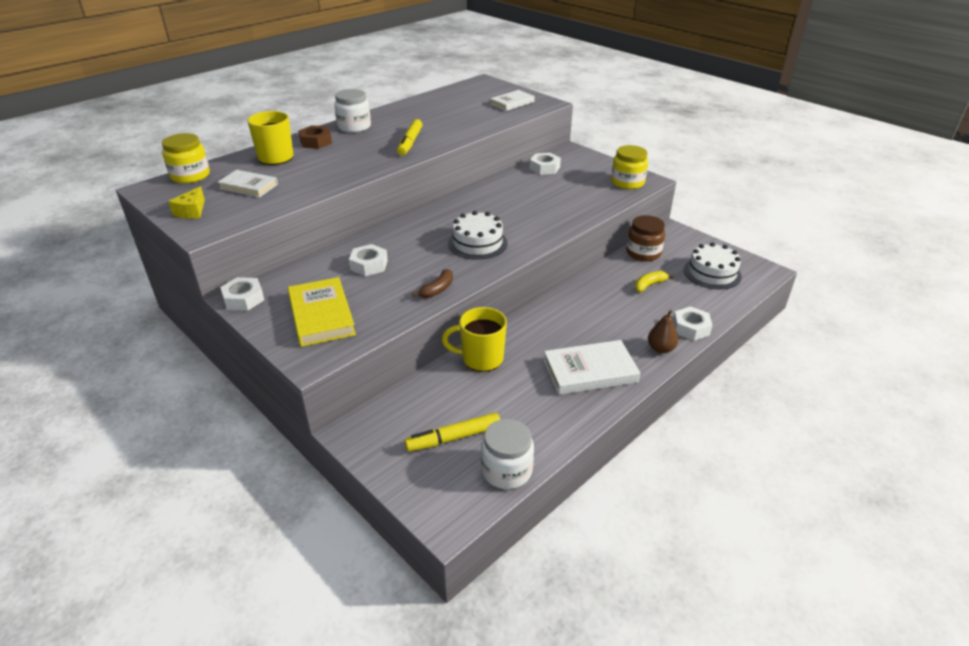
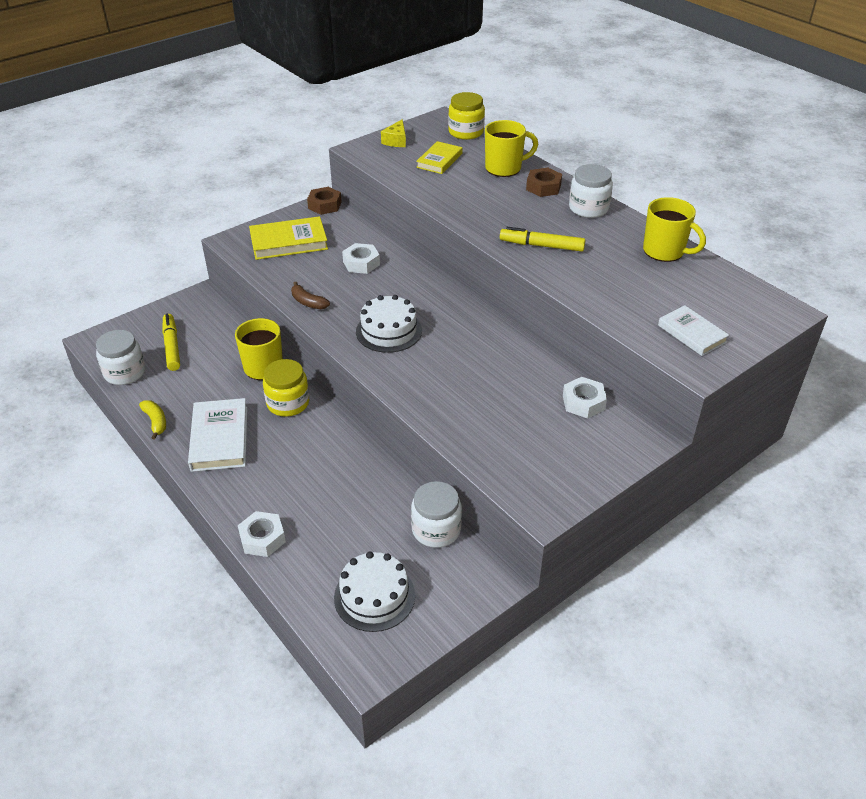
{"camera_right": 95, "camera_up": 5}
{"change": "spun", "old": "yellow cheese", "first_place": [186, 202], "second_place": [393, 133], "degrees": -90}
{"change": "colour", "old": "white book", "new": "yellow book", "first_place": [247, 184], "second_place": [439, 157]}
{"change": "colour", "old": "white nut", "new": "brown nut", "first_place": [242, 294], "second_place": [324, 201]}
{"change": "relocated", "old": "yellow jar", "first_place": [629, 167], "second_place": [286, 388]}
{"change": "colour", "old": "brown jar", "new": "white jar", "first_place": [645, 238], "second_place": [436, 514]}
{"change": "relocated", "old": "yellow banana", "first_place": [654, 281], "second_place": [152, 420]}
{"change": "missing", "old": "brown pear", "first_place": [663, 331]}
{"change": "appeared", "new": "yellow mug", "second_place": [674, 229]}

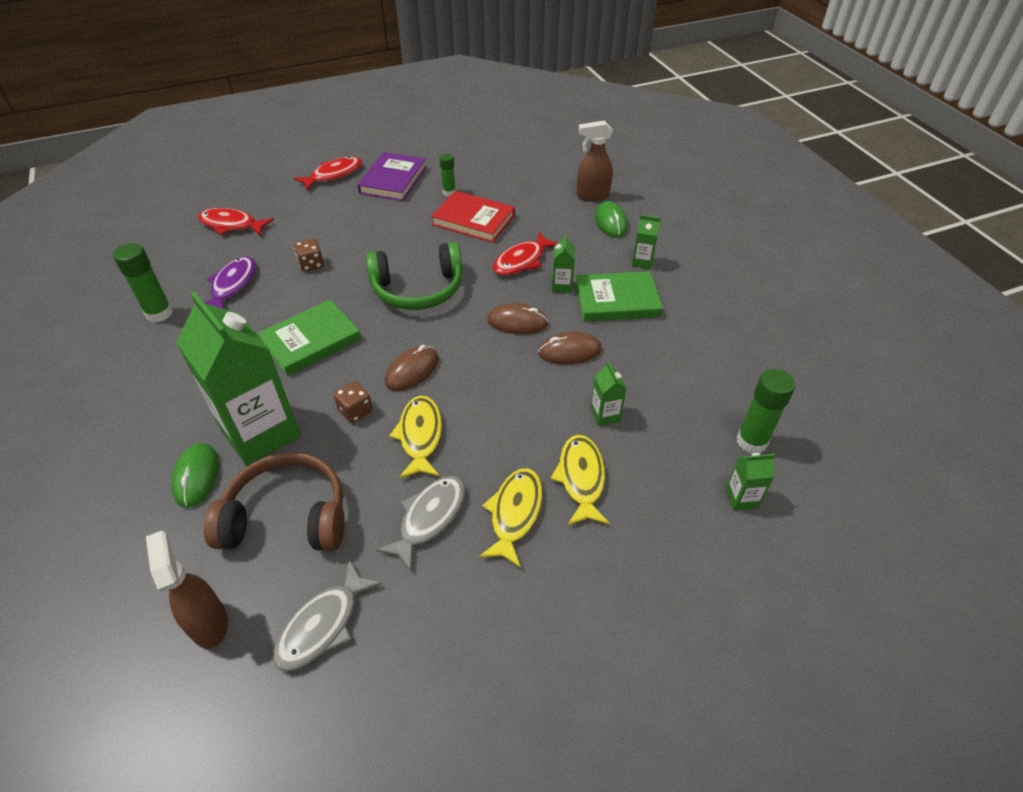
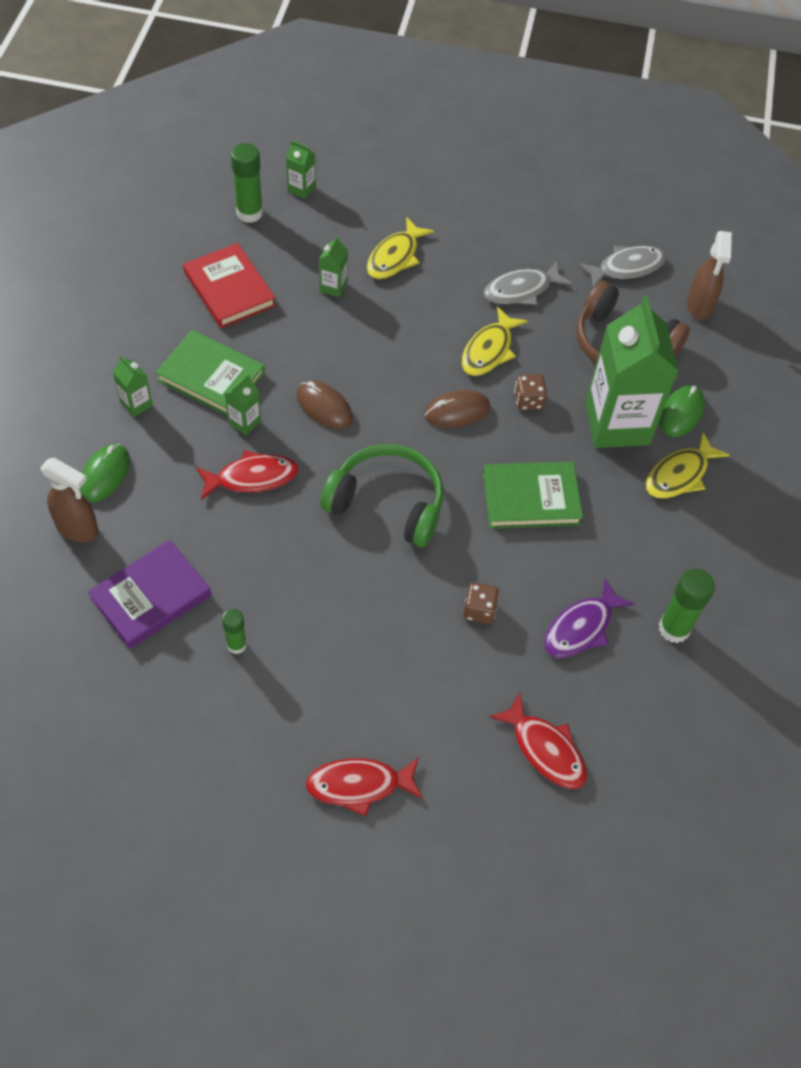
{"camera_right": -150, "camera_up": 10}
{"change": "relocated", "old": "purple book", "first_place": [391, 176], "second_place": [149, 594]}
{"change": "relocated", "old": "red book", "first_place": [473, 217], "second_place": [229, 285]}
{"change": "relocated", "old": "yellow fish", "first_place": [510, 518], "second_place": [688, 465]}
{"change": "missing", "old": "brown mouse", "first_place": [570, 348]}

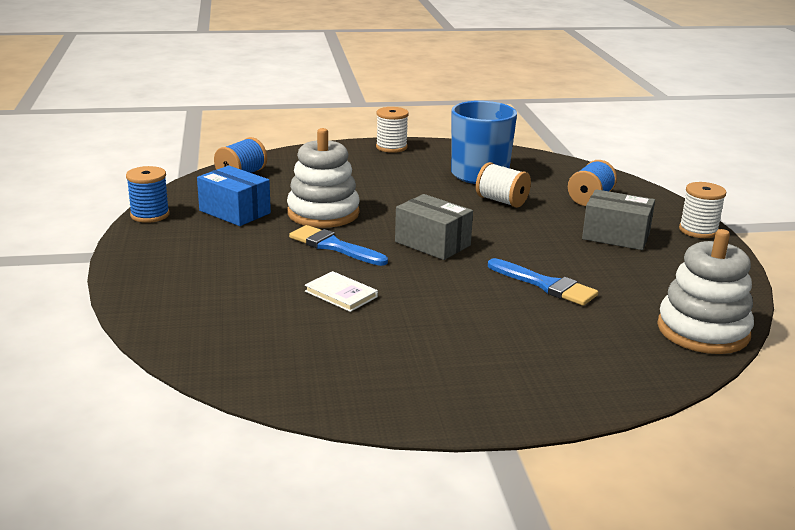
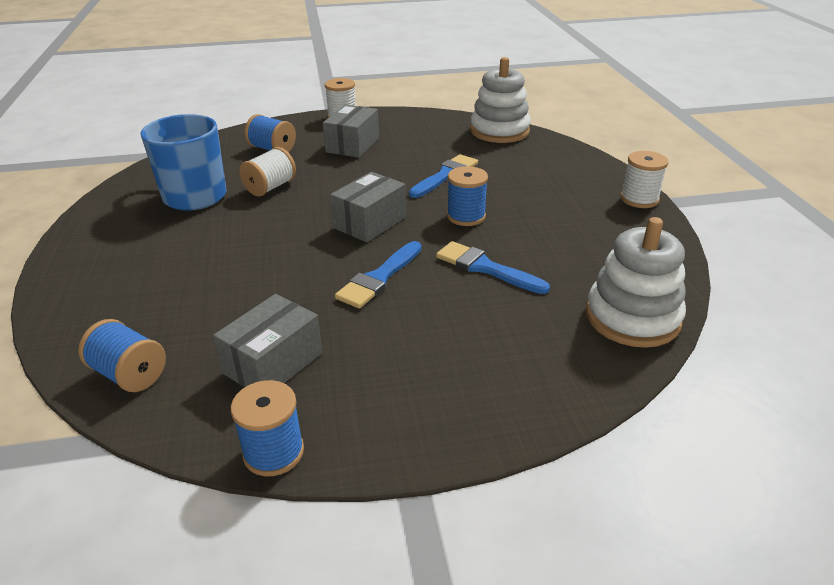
{"camera_right": -90, "camera_up": 10}
{"change": "colour", "old": "blue box", "new": "grey box", "first_place": [234, 196], "second_place": [267, 341]}
{"change": "relocated", "old": "white stacking toy", "first_place": [323, 178], "second_place": [636, 282]}
{"change": "exchanged", "old": "white book", "new": "blue brush", "first_place": [341, 291], "second_place": [493, 267]}
{"change": "relocated", "old": "white spool", "first_place": [392, 130], "second_place": [645, 179]}
{"change": "appeared", "new": "blue spool", "second_place": [467, 196]}

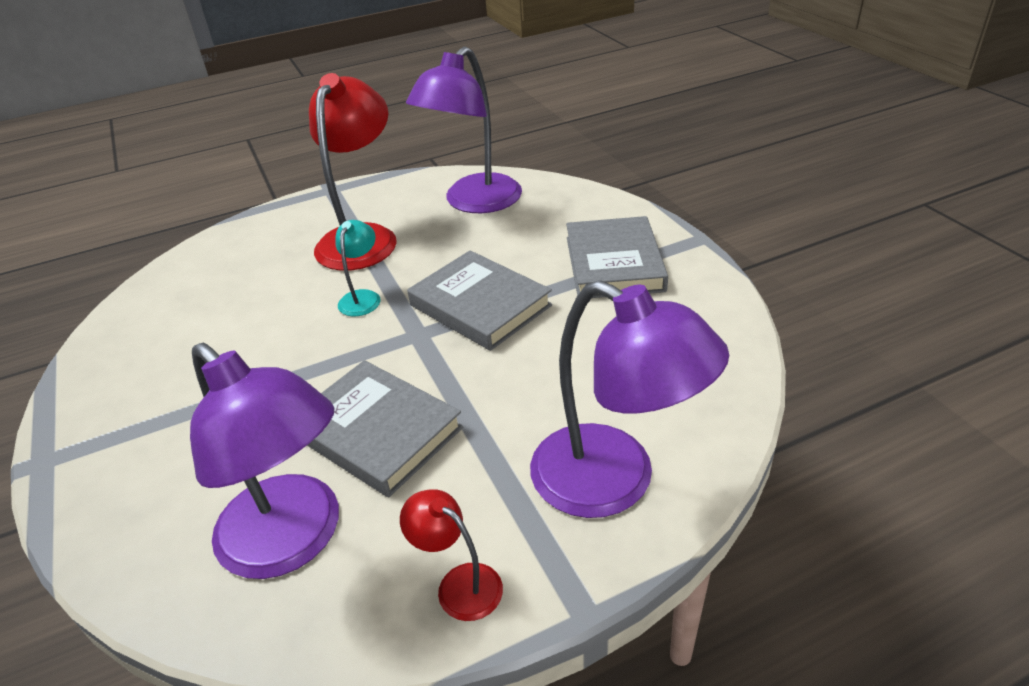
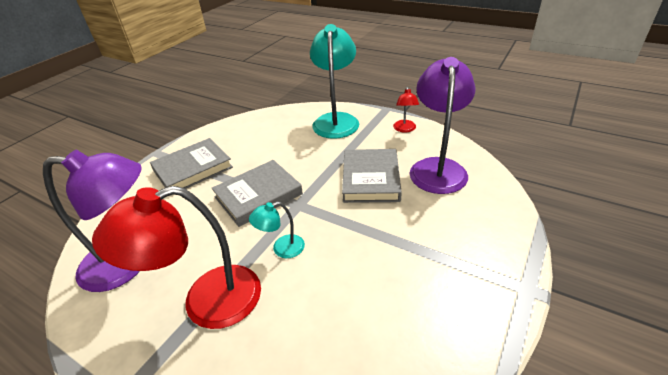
{"camera_right": -125, "camera_up": 0}
{"change": "spun", "old": "grey book", "first_place": [479, 300], "second_place": [257, 193], "degrees": 45}
{"change": "colour", "old": "purple lamp", "new": "turquoise lamp", "first_place": [629, 399], "second_place": [334, 81]}

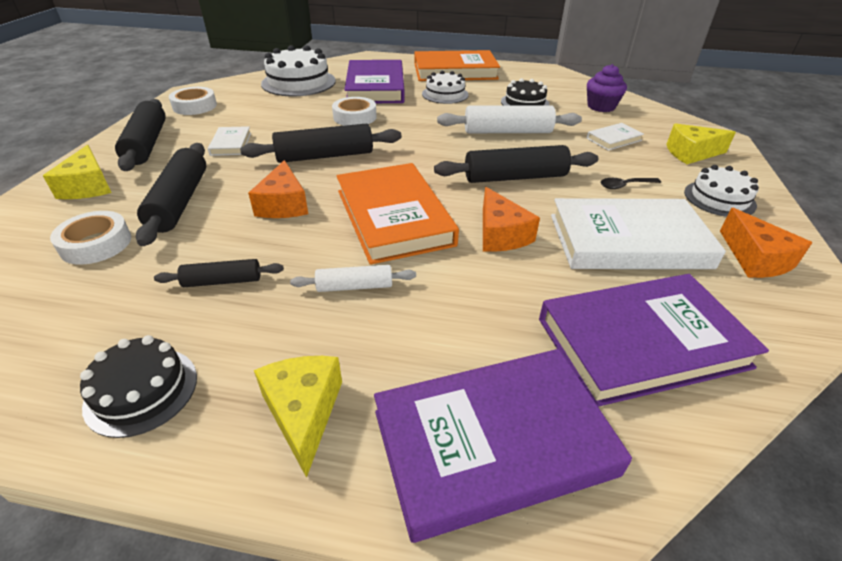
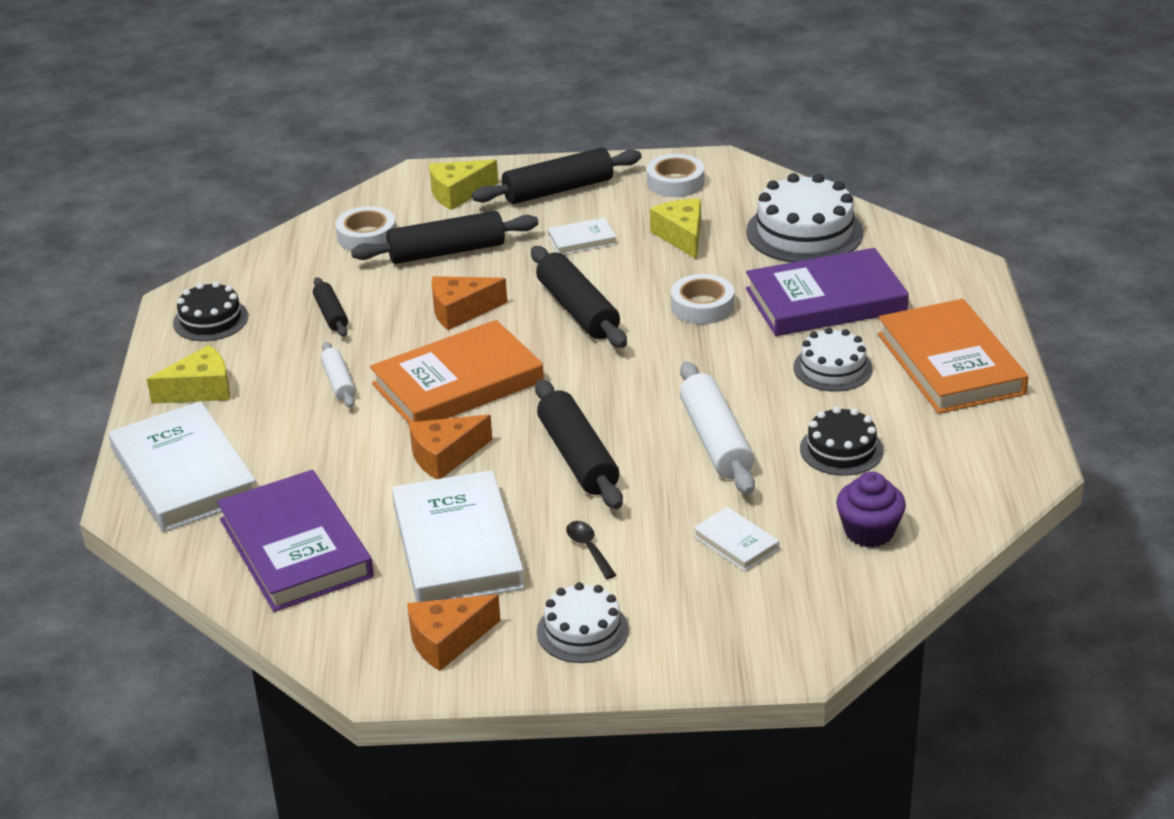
{"camera_right": 80, "camera_up": -5}
{"change": "colour", "old": "purple book", "new": "white book", "first_place": [503, 446], "second_place": [182, 466]}
{"change": "relocated", "old": "yellow cheese", "first_place": [701, 143], "second_place": [675, 229]}

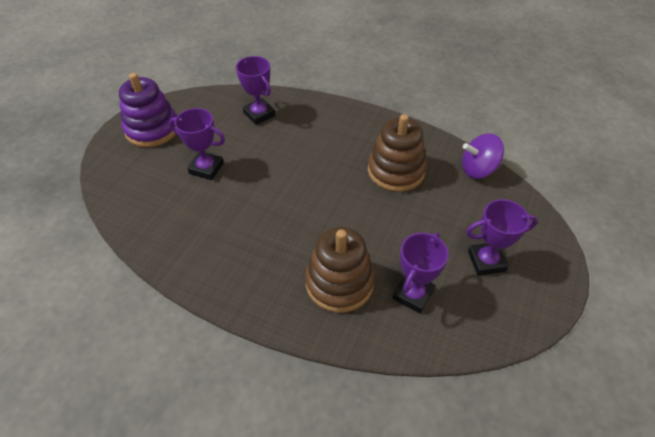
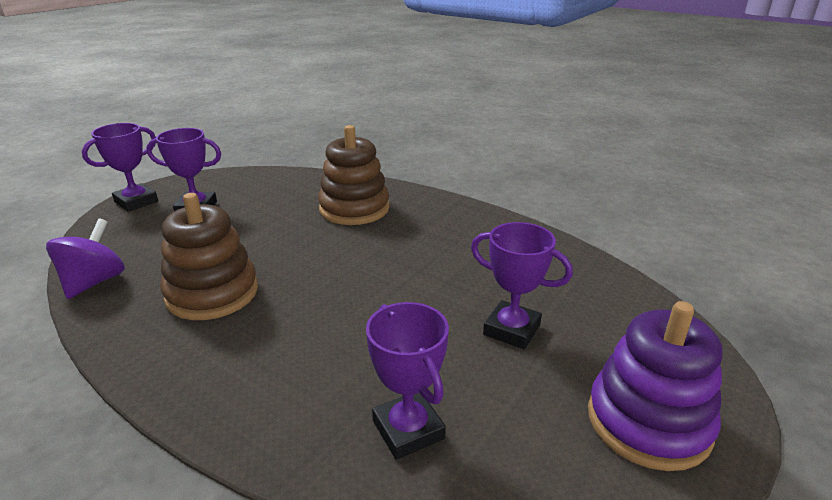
{"camera_right": -170, "camera_up": -20}
{"change": "relocated", "old": "purple trophy", "first_place": [420, 273], "second_place": [120, 167]}
{"change": "spun", "old": "purple spinning top", "first_place": [483, 156], "second_place": [85, 258], "degrees": -75}

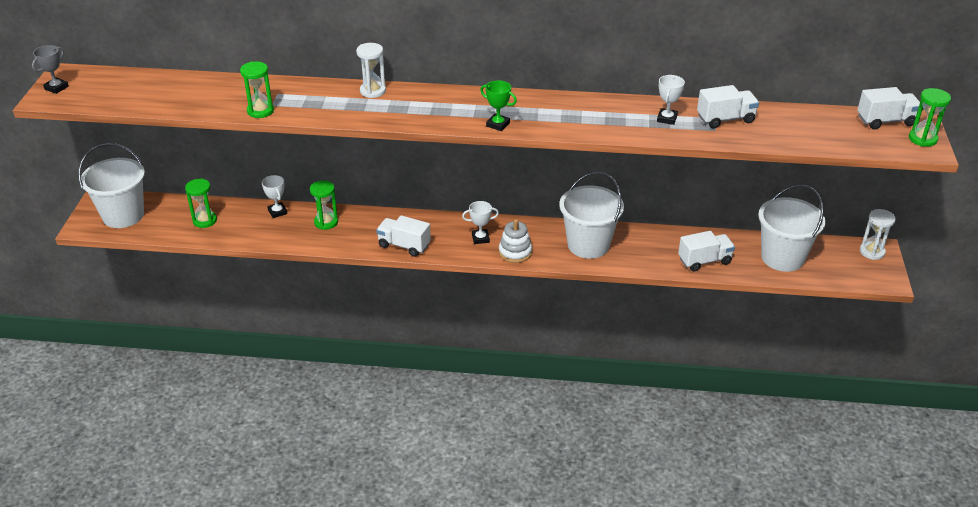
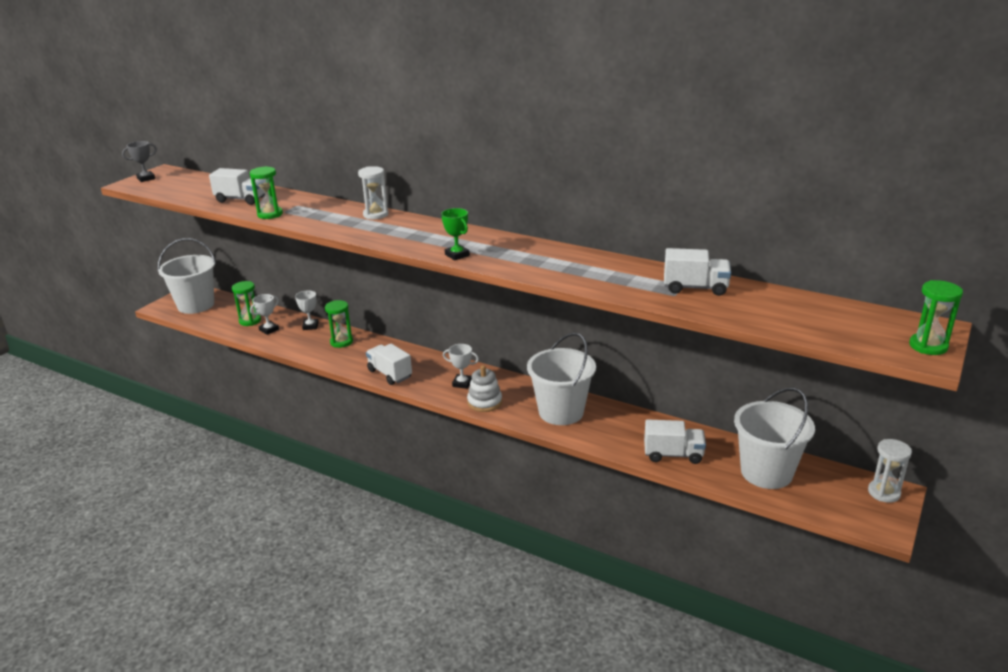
{"camera_right": 25, "camera_up": -10}
{"change": "relocated", "old": "white trophy", "first_place": [671, 100], "second_place": [264, 314]}
{"change": "relocated", "old": "white truck", "first_place": [888, 108], "second_place": [237, 186]}

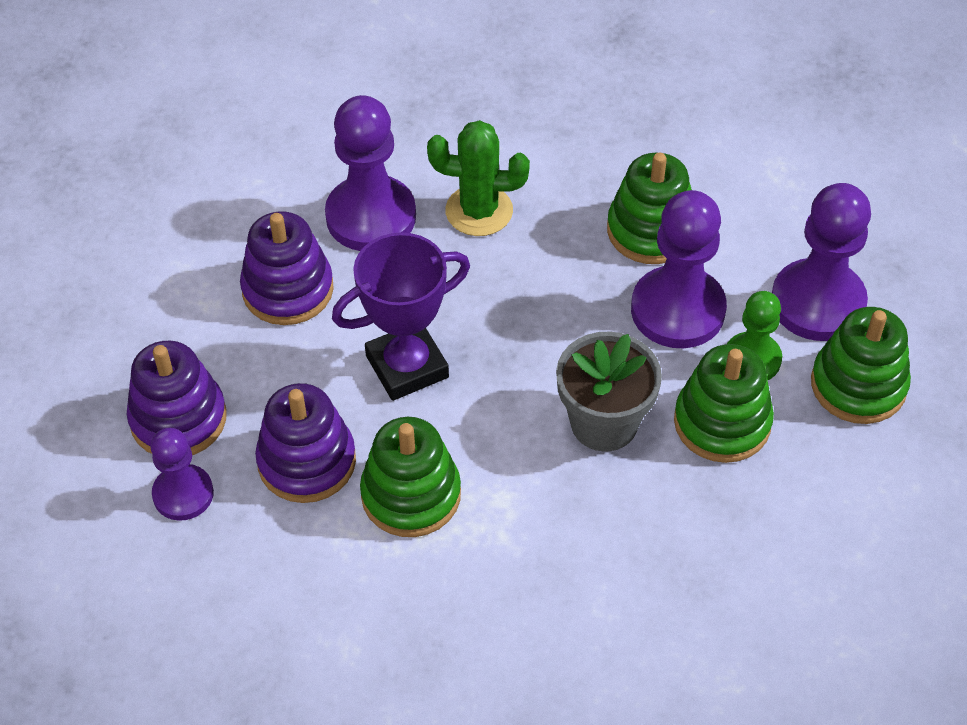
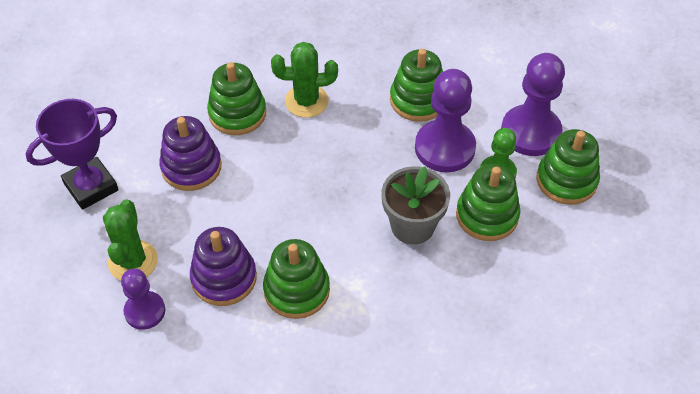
{"camera_right": -10, "camera_up": 0}
{"change": "exchanged", "old": "purple stacking toy", "new": "green cactus", "first_place": [177, 398], "second_place": [130, 240]}
{"change": "exchanged", "old": "purple pawn", "new": "green stacking toy", "first_place": [370, 173], "second_place": [236, 98]}
{"change": "relocated", "old": "purple trophy", "first_place": [401, 316], "second_place": [72, 154]}

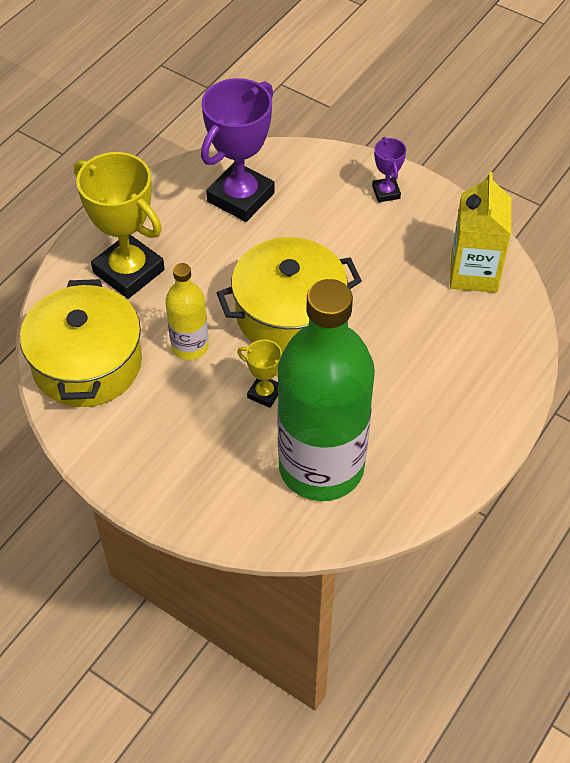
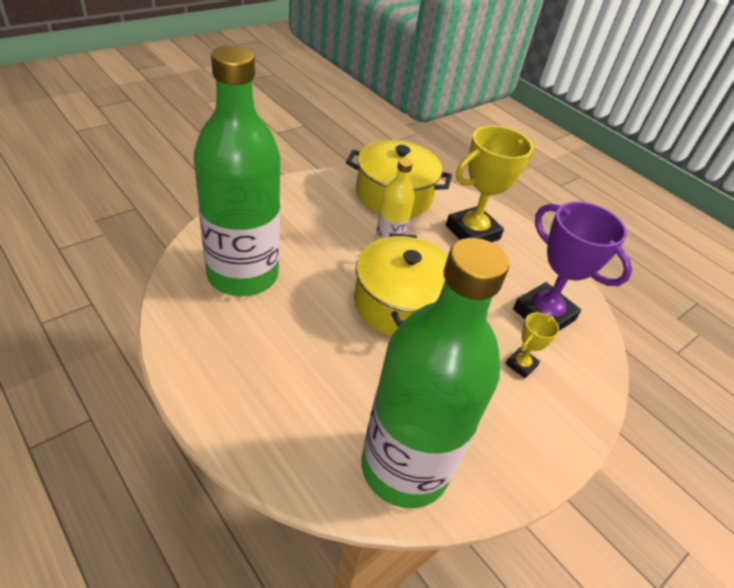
{"camera_right": 100, "camera_up": -10}
{"change": "relocated", "old": "yellow trophy", "first_place": [259, 373], "second_place": [532, 345]}
{"change": "missing", "old": "purple trophy", "first_place": [389, 169]}
{"change": "exchanged", "old": "yellow carton", "new": "green bottle", "first_place": [480, 232], "second_place": [435, 373]}

